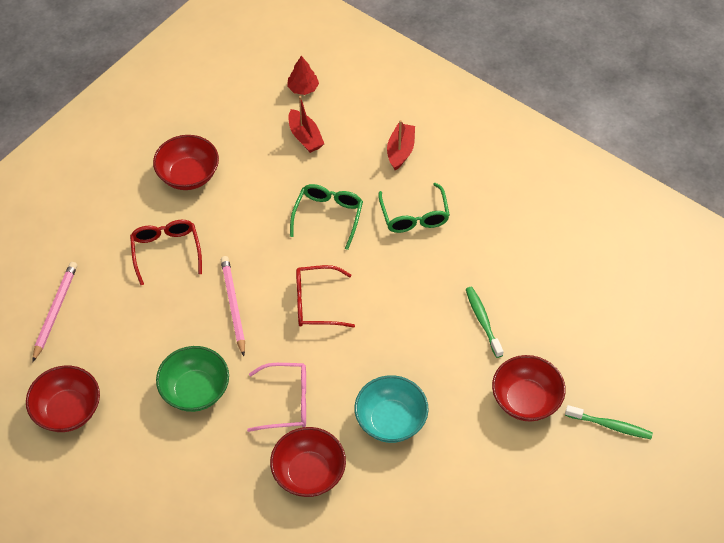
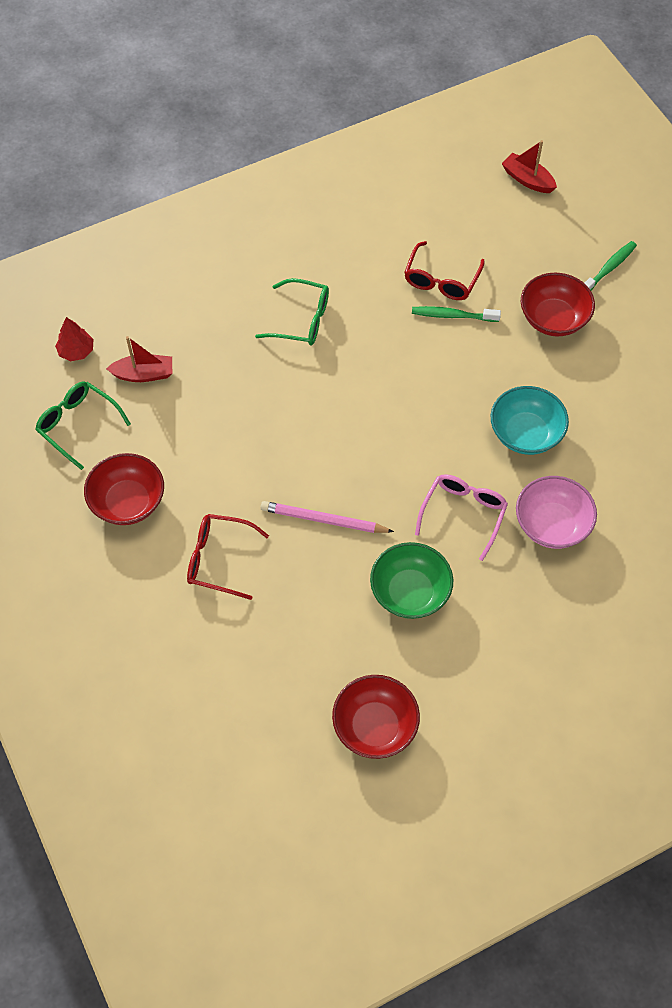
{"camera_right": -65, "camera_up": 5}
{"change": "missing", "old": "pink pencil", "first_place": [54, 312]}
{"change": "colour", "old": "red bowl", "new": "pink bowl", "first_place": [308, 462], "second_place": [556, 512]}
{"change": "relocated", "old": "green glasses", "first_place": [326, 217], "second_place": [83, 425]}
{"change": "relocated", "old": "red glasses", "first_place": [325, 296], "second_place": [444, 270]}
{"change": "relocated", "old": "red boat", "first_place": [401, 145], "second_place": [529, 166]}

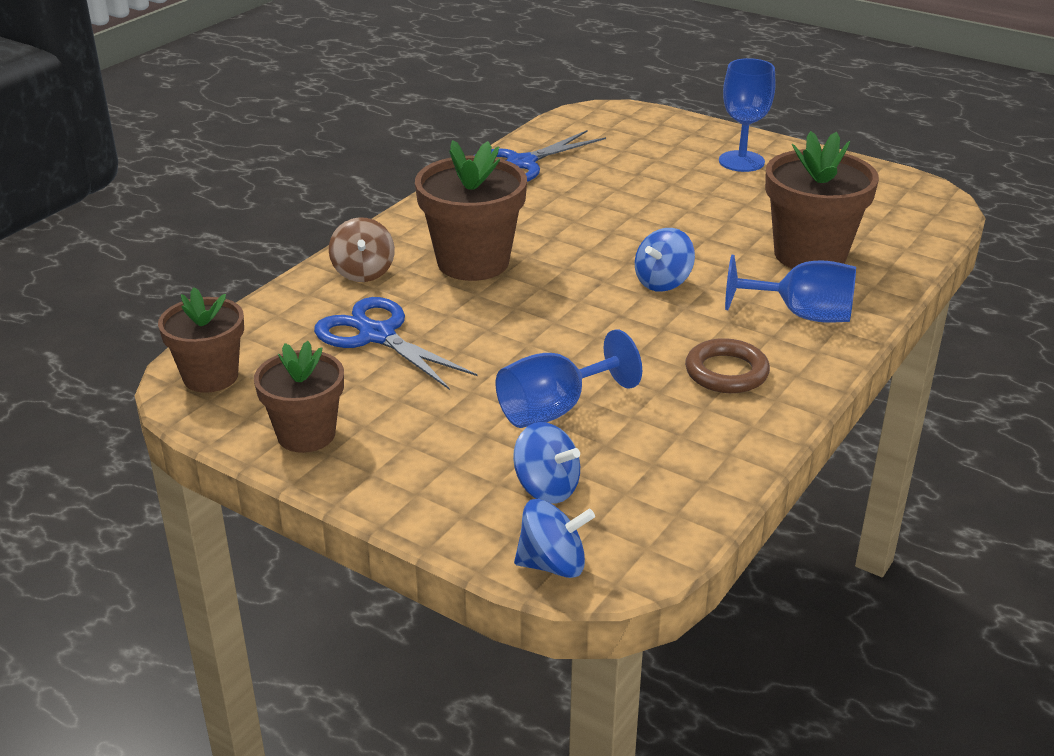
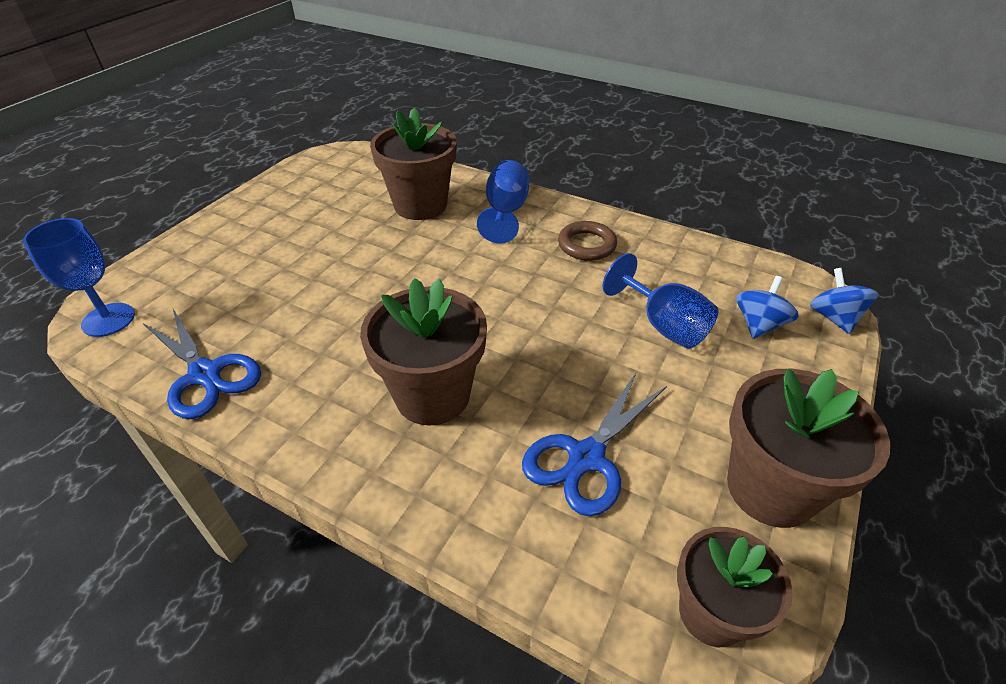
{"camera_right": -95, "camera_up": 10}
{"change": "size", "old": "brown flower pot", "first_place": [299, 397], "second_place": [808, 448], "factor": 1.52}
{"change": "missing", "old": "brown spinning top", "first_place": [362, 249]}
{"change": "missing", "old": "blue spinning top", "first_place": [665, 260]}
{"change": "relocated", "old": "blue goblet", "first_place": [747, 115], "second_place": [79, 277]}

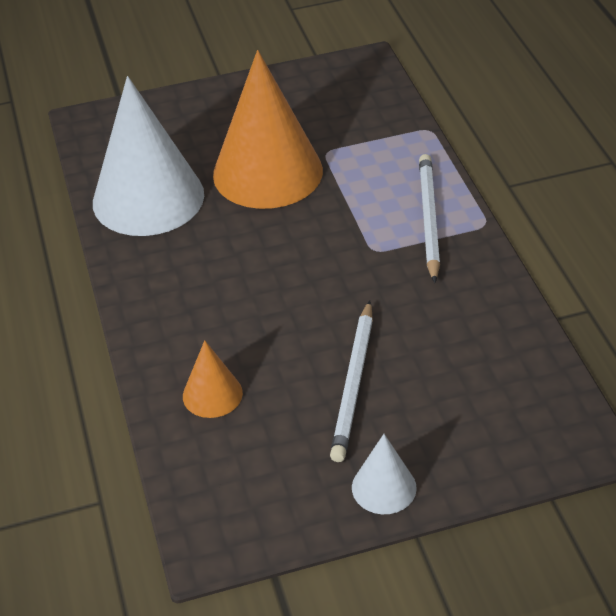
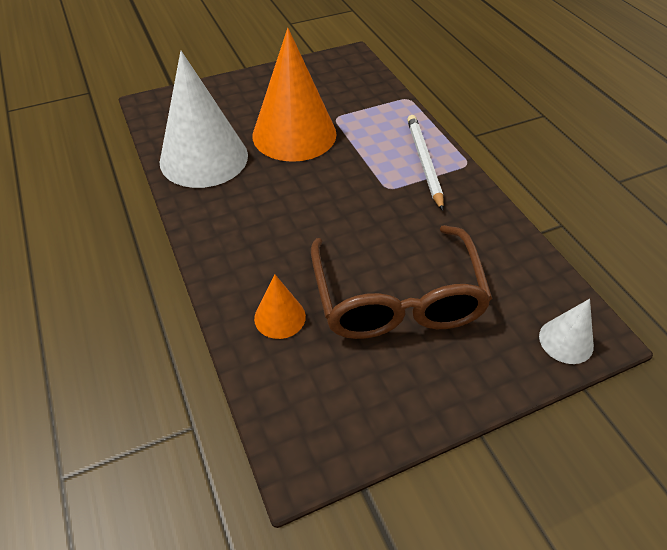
{"camera_right": -10, "camera_up": 5}
{"change": "exchanged", "old": "white pencil", "new": "brown glasses", "first_place": [351, 381], "second_place": [402, 282]}
{"change": "relocated", "old": "white cone", "first_place": [384, 474], "second_place": [566, 331]}

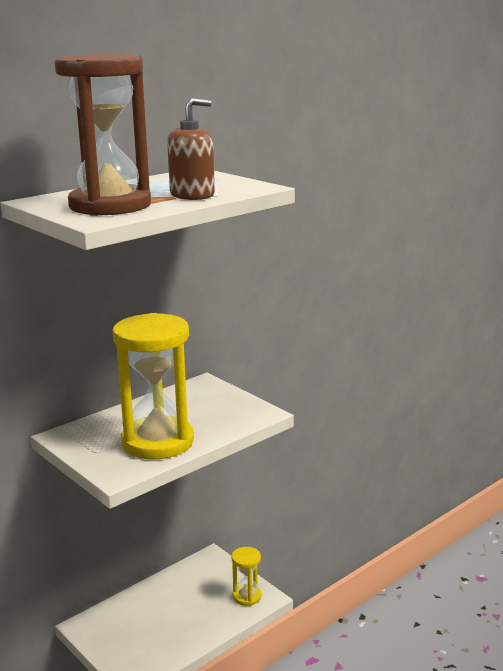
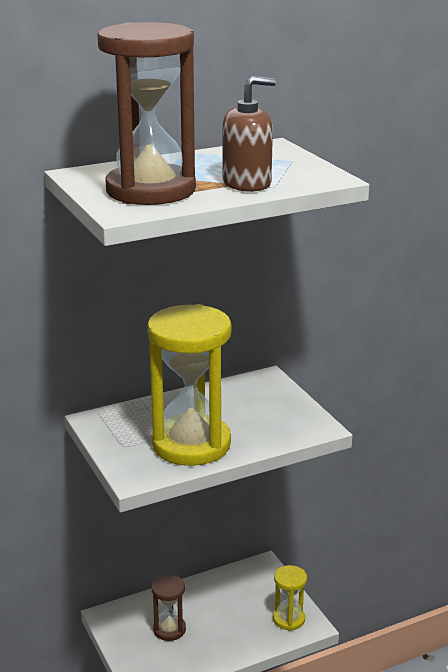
{"camera_right": 15, "camera_up": 5}
{"change": "appeared", "new": "brown hourglass", "second_place": [169, 608]}

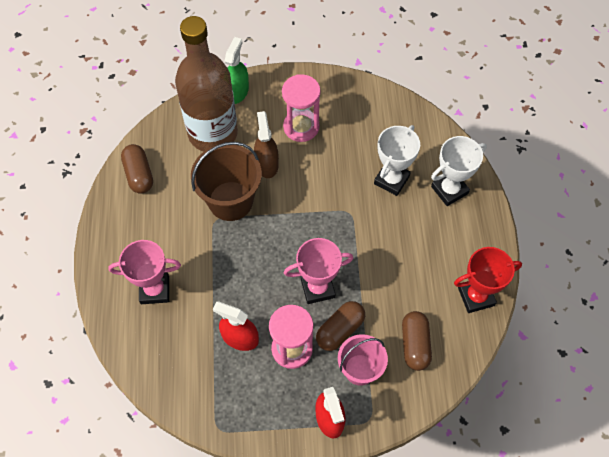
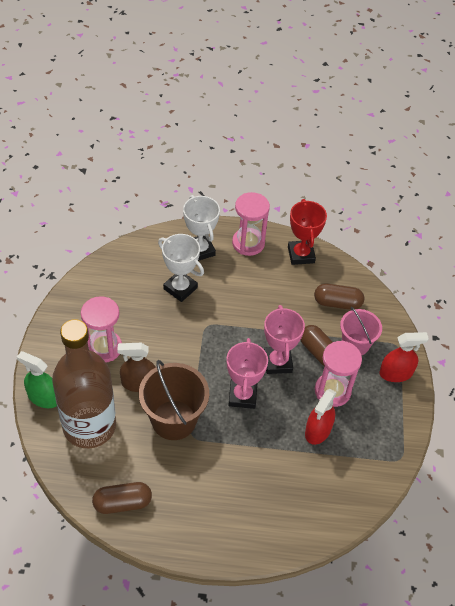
{"camera_right": -85, "camera_up": -10}
{"change": "relocated", "old": "pink trophy", "first_place": [144, 272], "second_place": [247, 373]}
{"change": "appeared", "new": "pink hourglass", "second_place": [251, 224]}

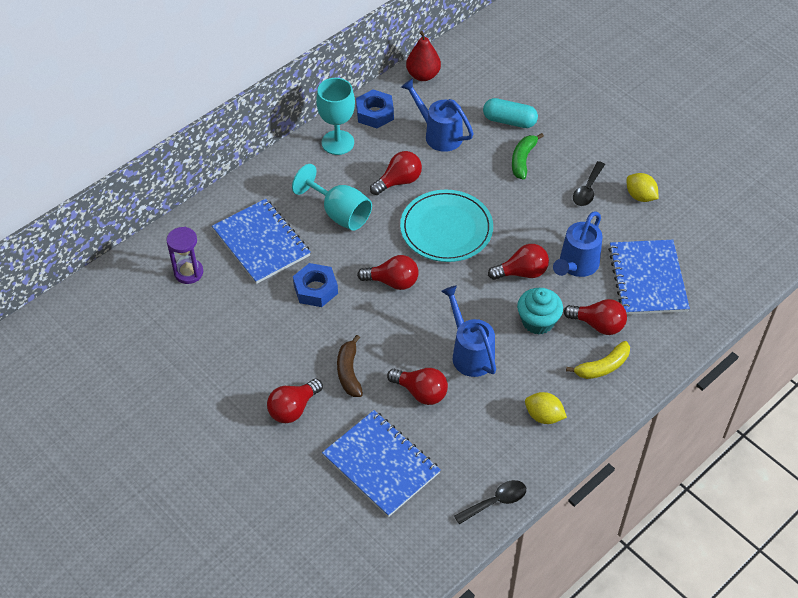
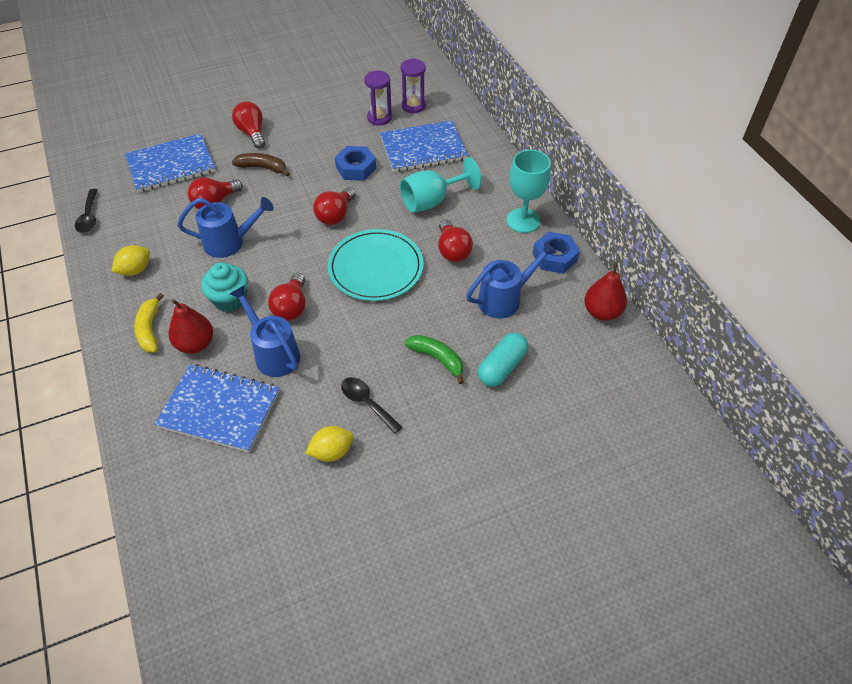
{"camera_right": 110, "camera_up": 0}
{"change": "exchanged", "old": "red light bulb", "new": "red pear", "first_place": [595, 317], "second_place": [191, 326]}
{"change": "appeared", "new": "purple hourglass", "second_place": [378, 98]}

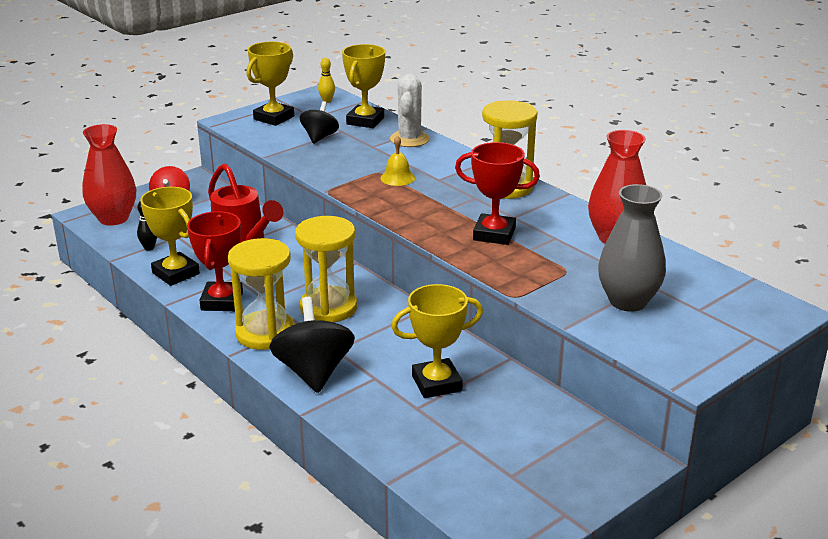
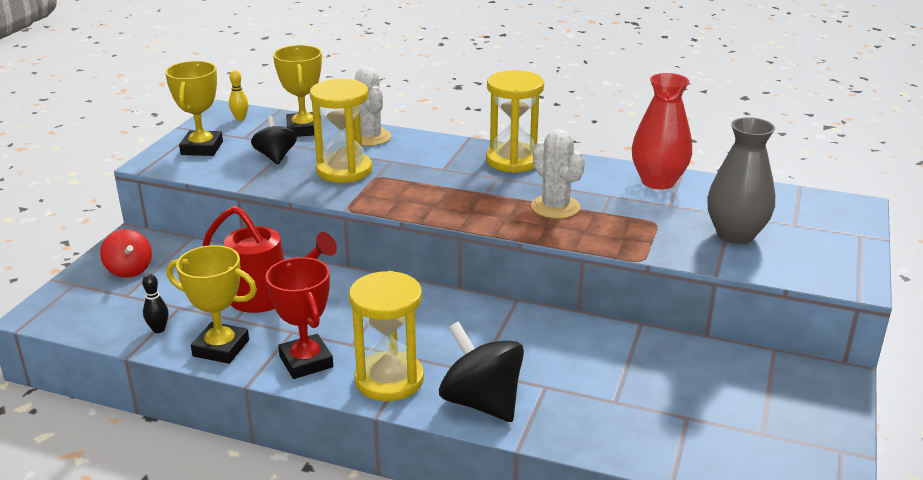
{"camera_right": -30, "camera_up": 0}
{"change": "missing", "old": "red vase", "first_place": [109, 175]}
{"change": "relocated", "old": "yellow hourglass", "first_place": [326, 269], "second_place": [341, 131]}
{"change": "missing", "old": "yellow bell", "first_place": [397, 160]}
{"change": "missing", "old": "yellow trophy", "first_place": [437, 341]}
{"change": "exchanged", "old": "red trophy", "new": "white cactus", "first_place": [497, 193], "second_place": [558, 174]}

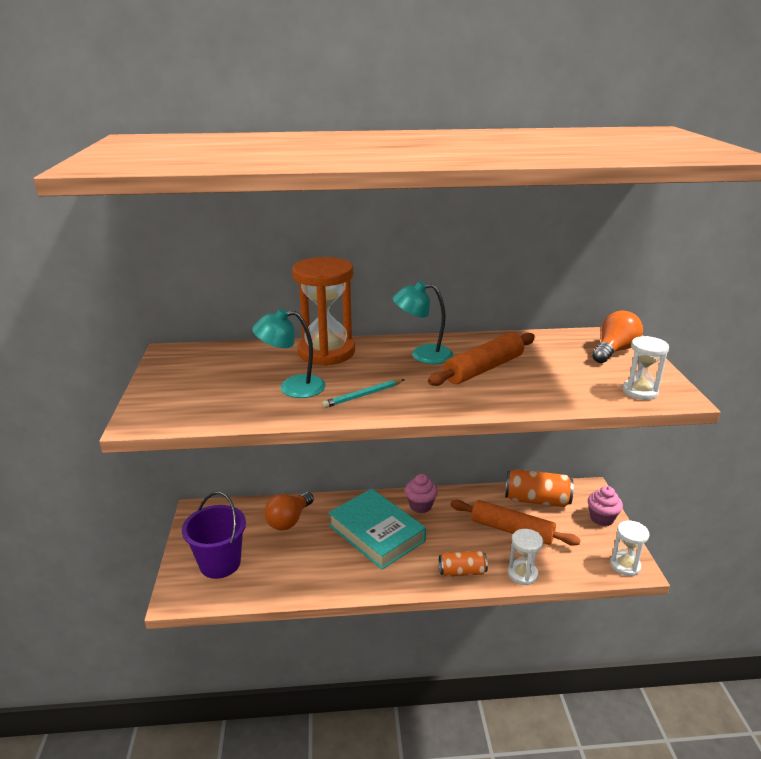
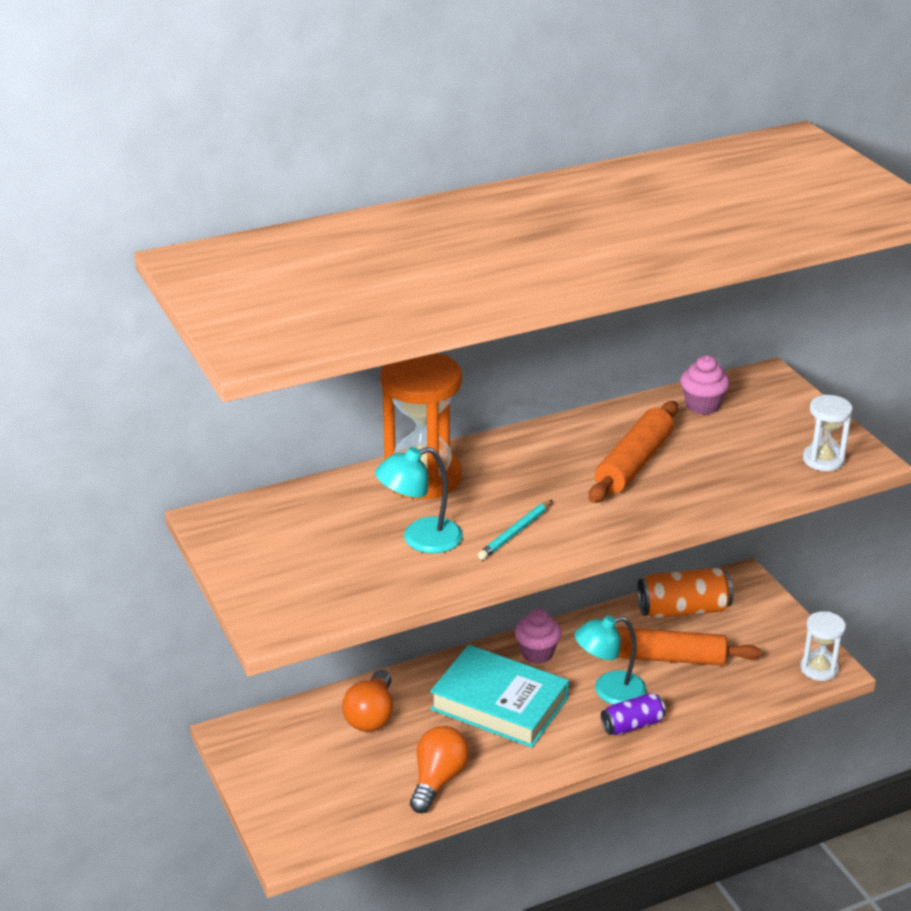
{"camera_right": -20, "camera_up": 5}
{"change": "missing", "old": "purple bucket", "first_place": [214, 535]}
{"change": "relocated", "old": "turquoise lamp", "first_place": [423, 322], "second_place": [610, 659]}
{"change": "colour", "old": "orange can", "new": "purple can", "first_place": [463, 564], "second_place": [633, 714]}
{"change": "missing", "old": "white hourglass", "first_place": [525, 557]}
{"change": "relocated", "old": "pink cupcake", "first_place": [605, 506], "second_place": [705, 385]}
{"change": "relocated", "old": "orange light bulb", "first_place": [617, 337], "second_place": [439, 769]}

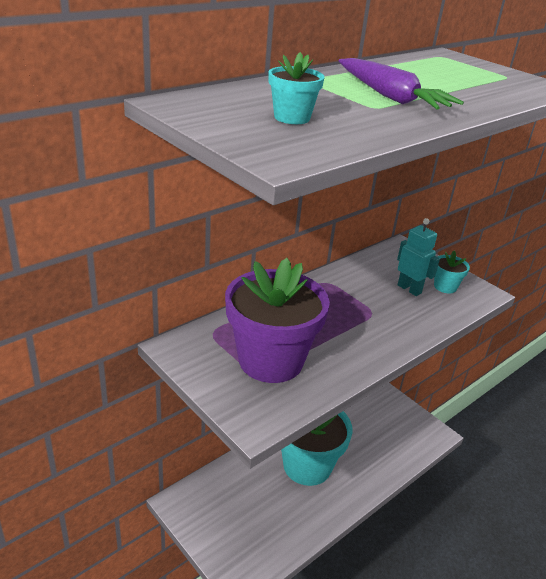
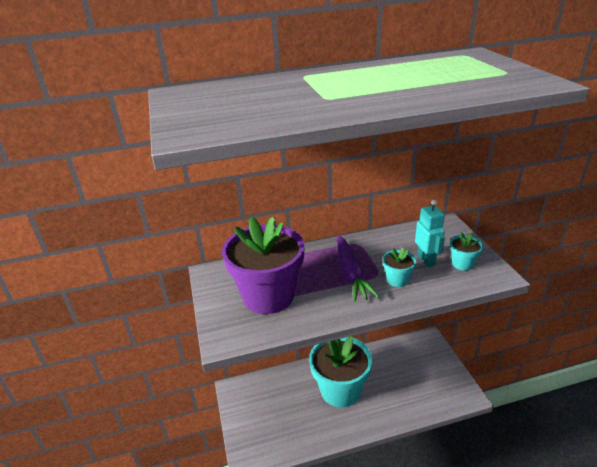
{"camera_right": 30, "camera_up": 0}
{"change": "relocated", "old": "turquoise flower pot", "first_place": [296, 88], "second_place": [399, 267]}
{"change": "relocated", "old": "purple carrot", "first_place": [401, 84], "second_place": [358, 268]}

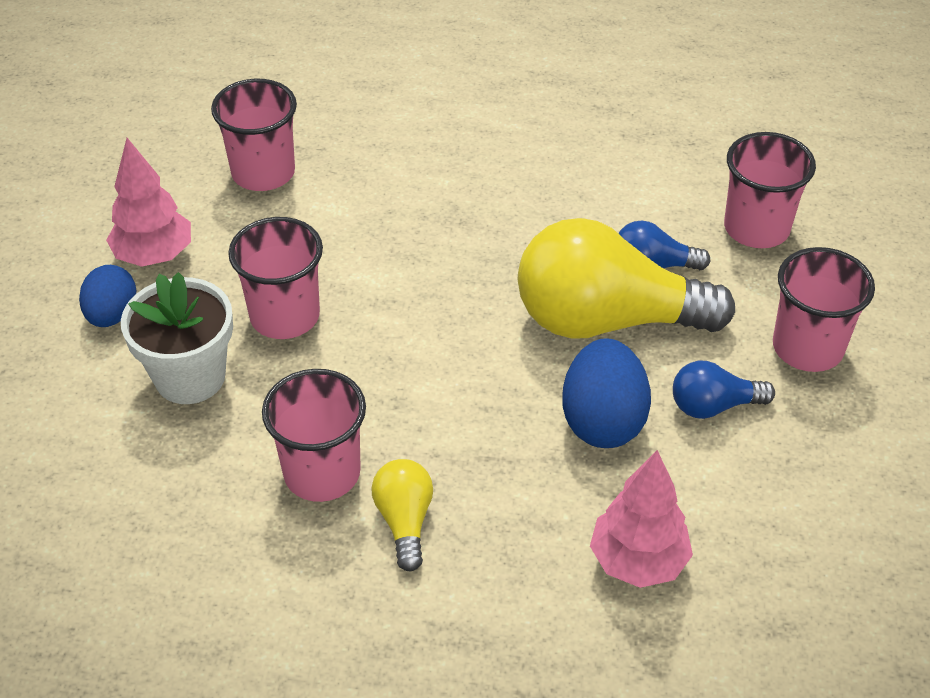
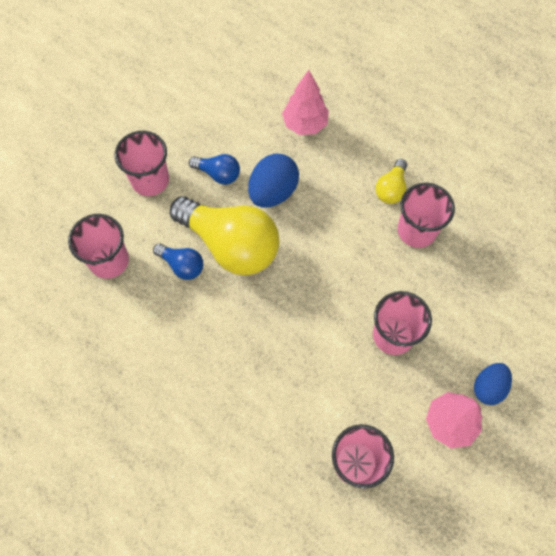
{"camera_right": -150, "camera_up": 20}
{"change": "missing", "old": "white flower pot", "first_place": [177, 338]}

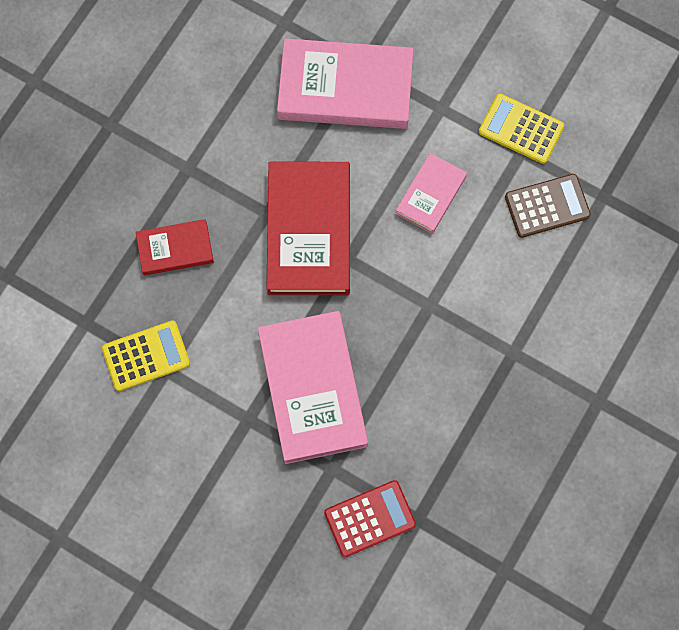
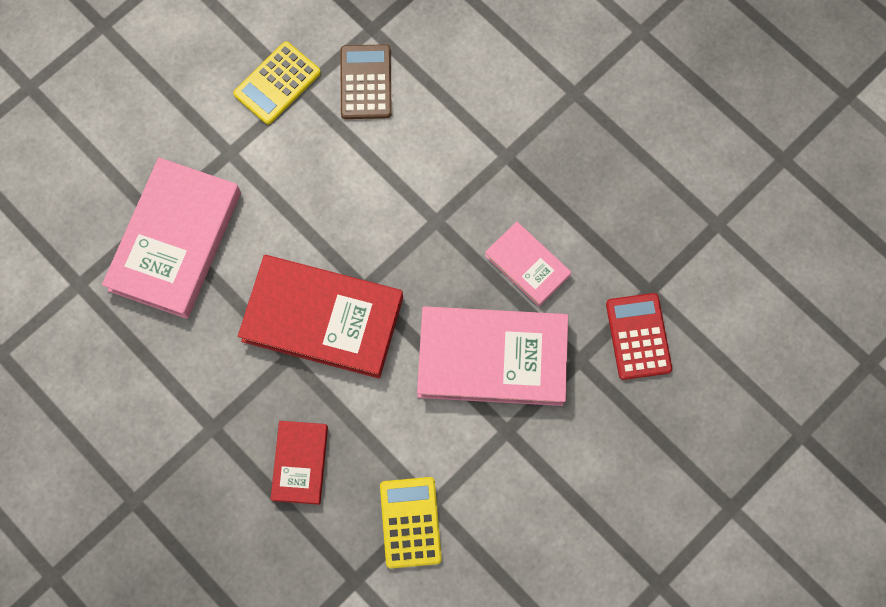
{"camera_right": -75, "camera_up": 0}
{"change": "relocated", "old": "pink book", "first_place": [431, 193], "second_place": [528, 264]}

